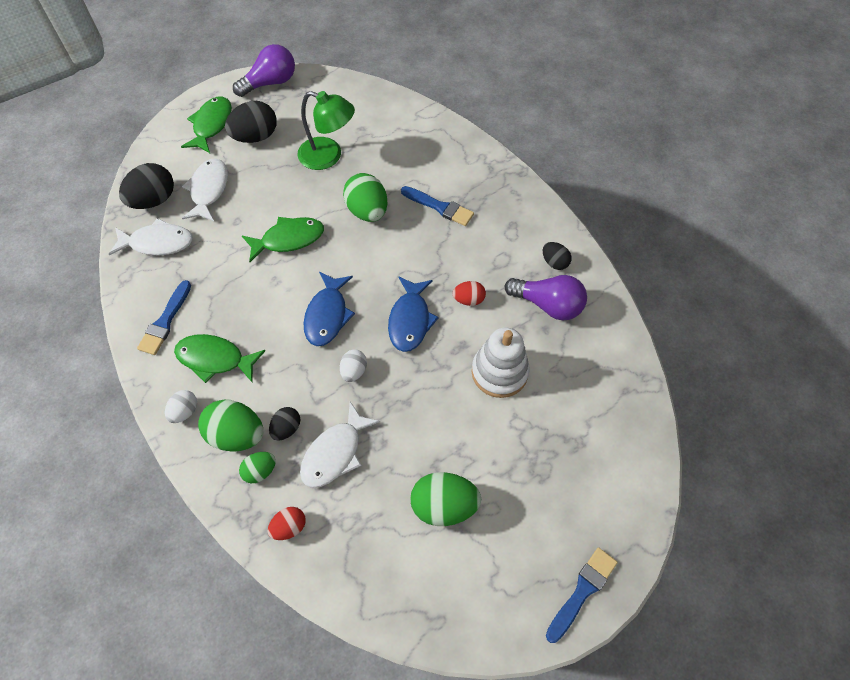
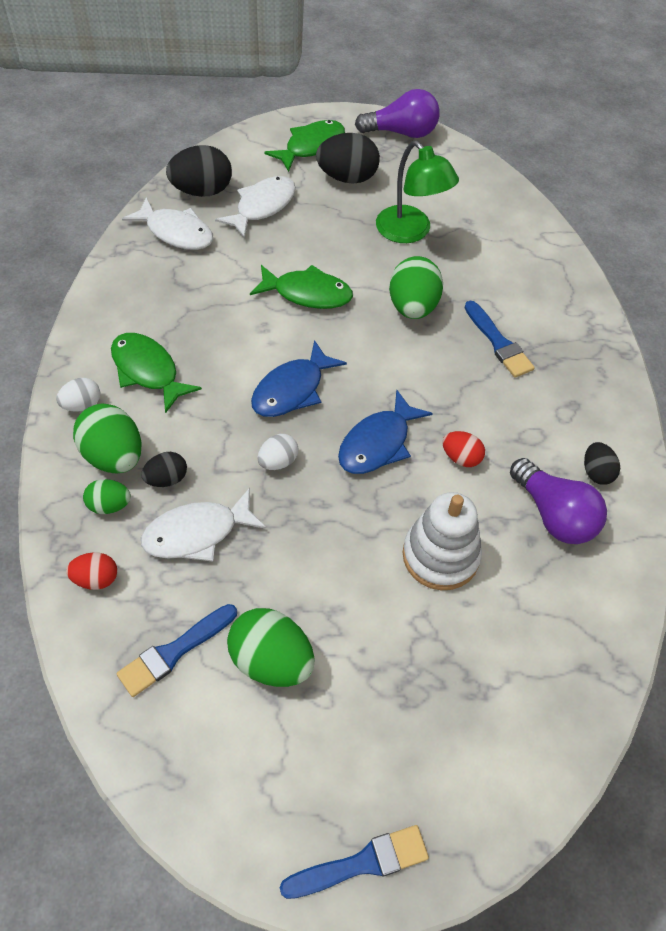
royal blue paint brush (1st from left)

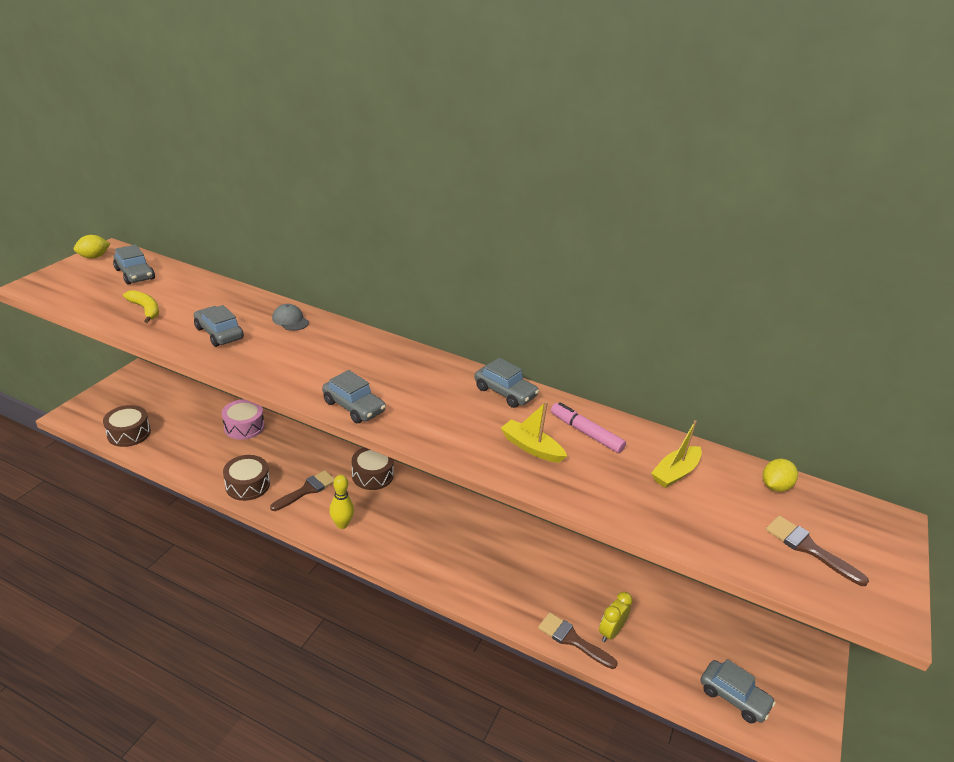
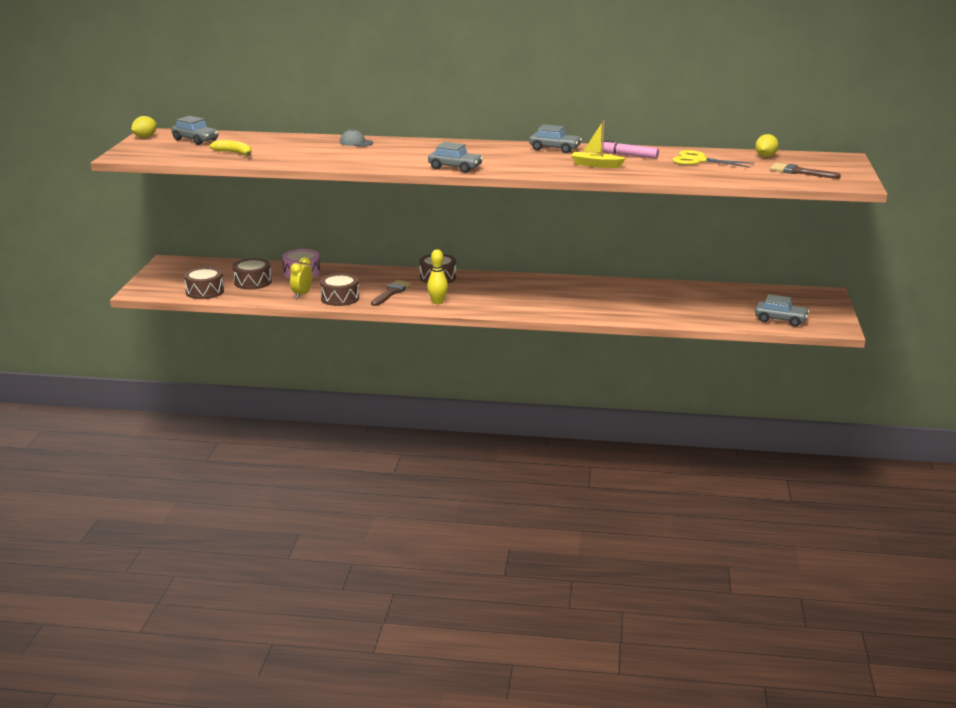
grey toy car (2nd from left in the first image); russet paint brush (2nd from left in the first image); golden alarm clock; golden shears; russet toy drum (2nd from left)

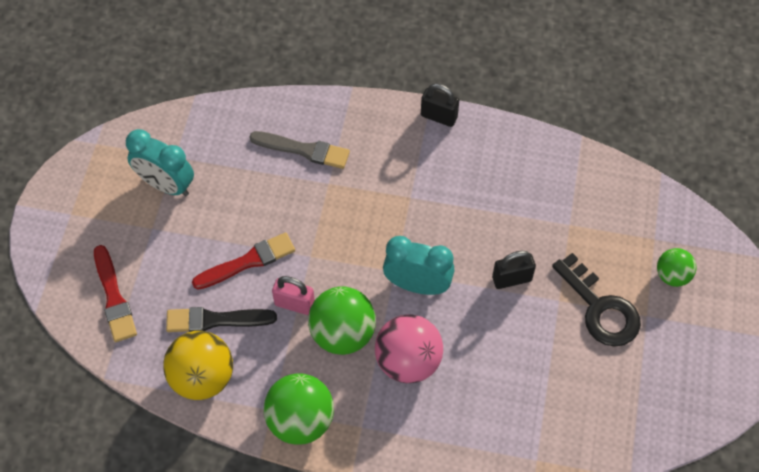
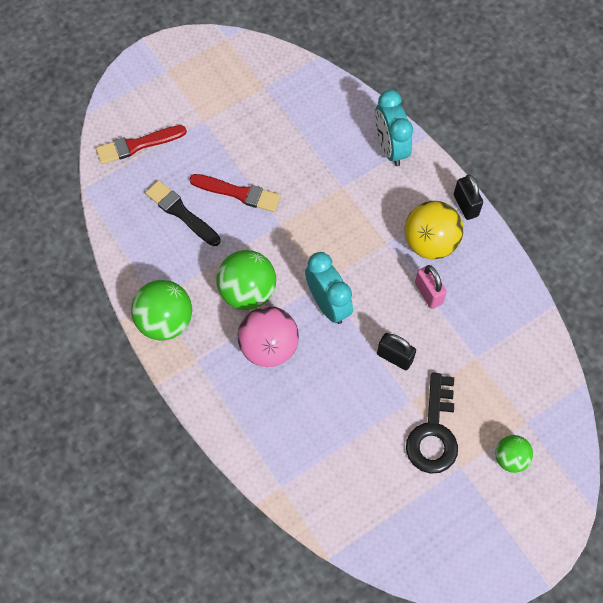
crimson paint brush (1st from left); aqua alarm clock (2nd from left); golden ball; grey paint brush; rosy padlock

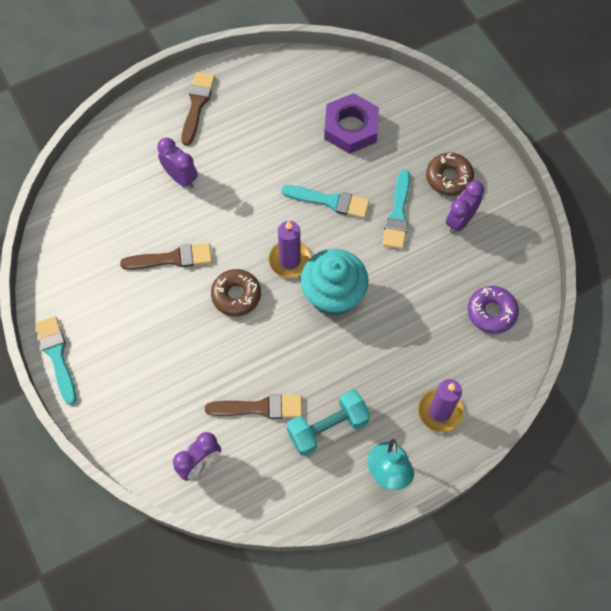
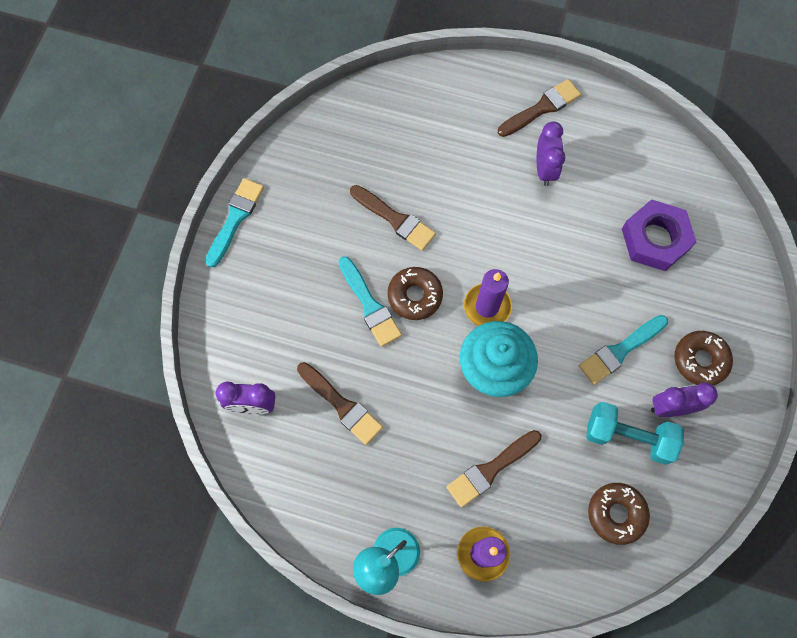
purple alarm clock (2nd from left); aqua paint brush (2nd from left); aqua hand weight; russet doughnut (2nd from left); russet paint brush (3rd from left)

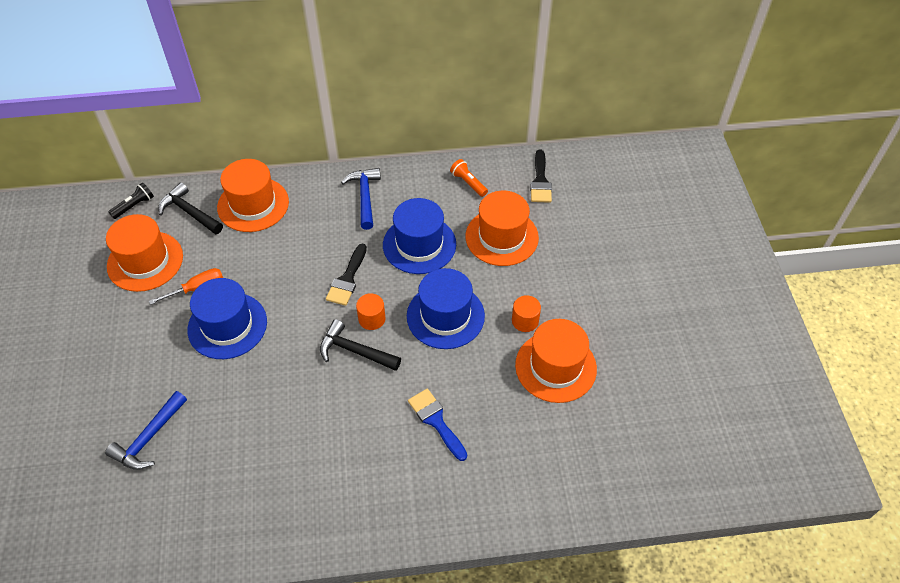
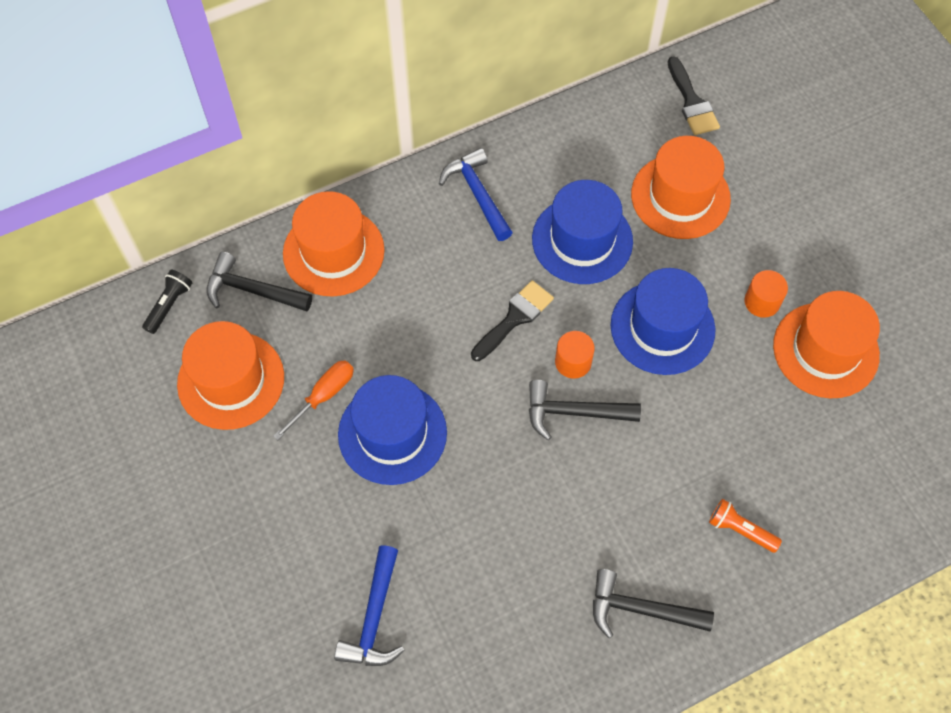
ebony paint brush (1st from left); royal blue paint brush; orange-coloured pocket torch; ebony claw hammer (3rd from left)

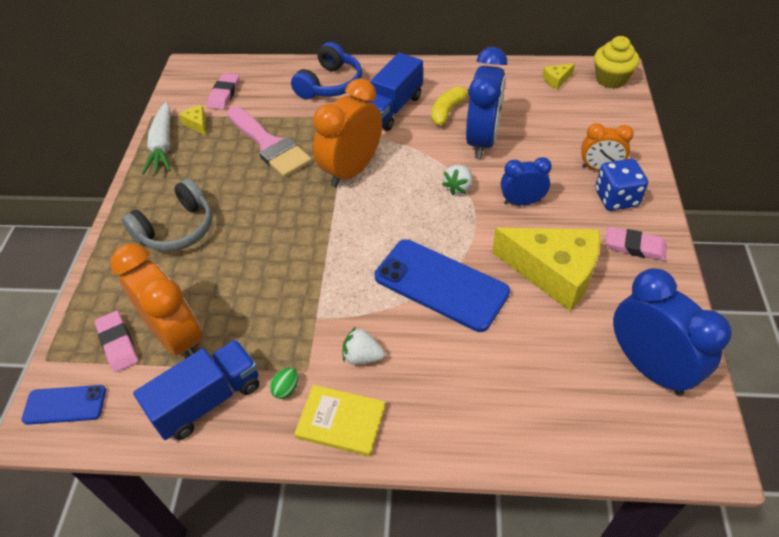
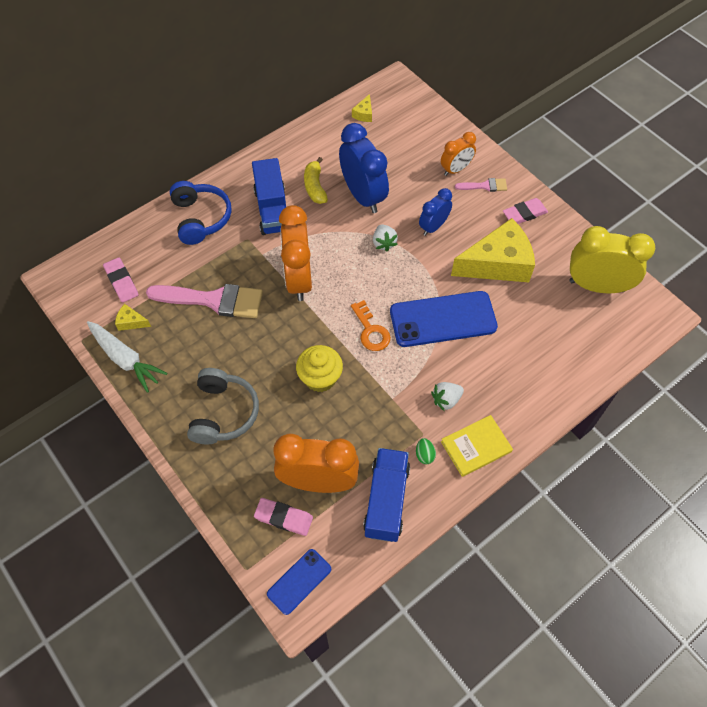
golden fairy cake; rosy paint brush (2nd from left); golden alarm clock; orange-coloured latchkey

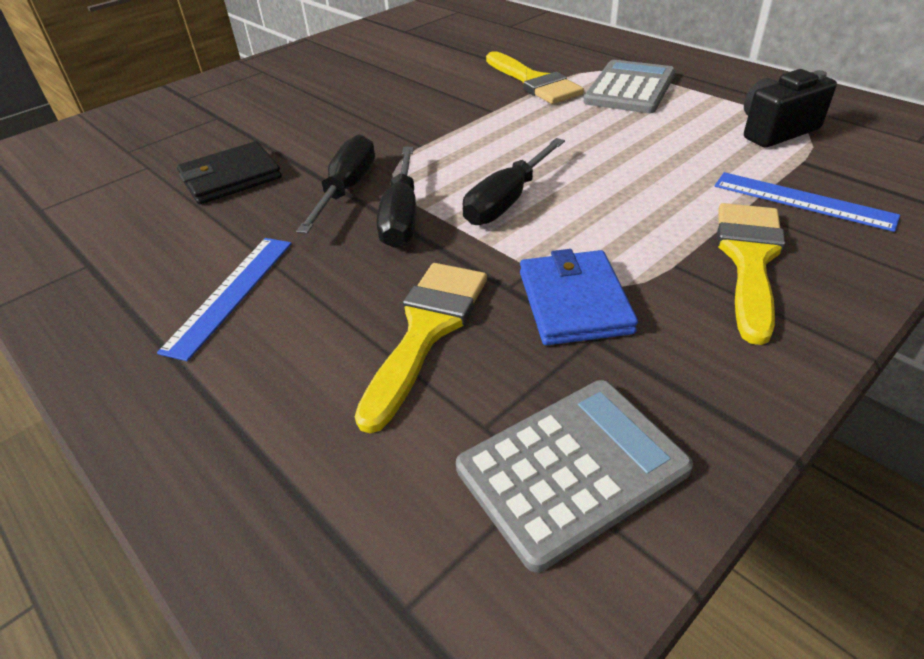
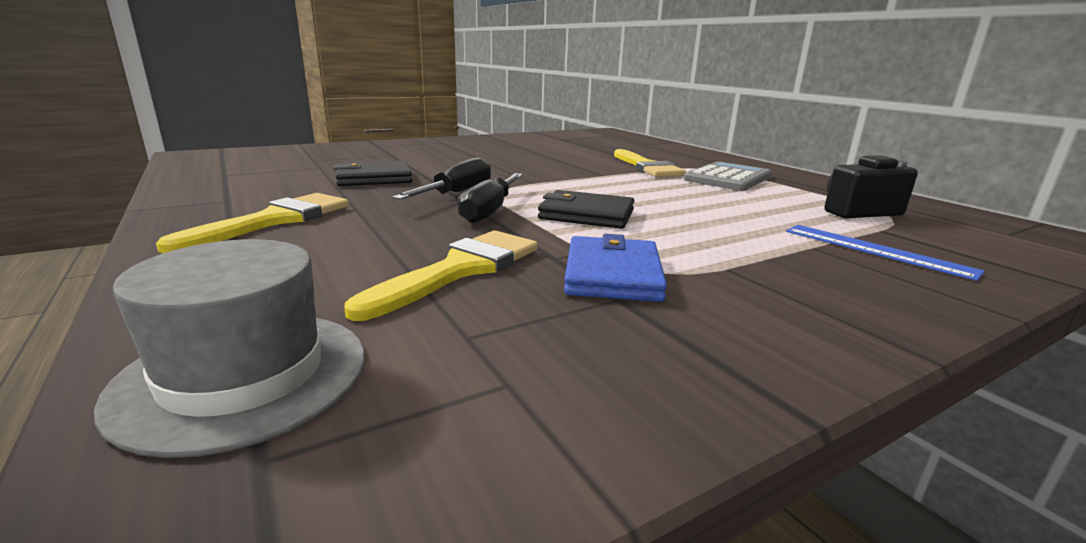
royal blue straightedge (1st from left in the first image); grey adding machine (1st from left in the first image); ebony card wallet (2nd from left); golden paint brush (1st from left); grey tall hat

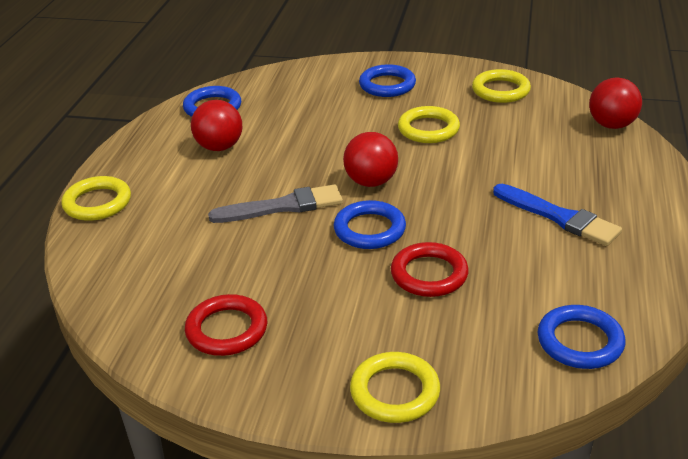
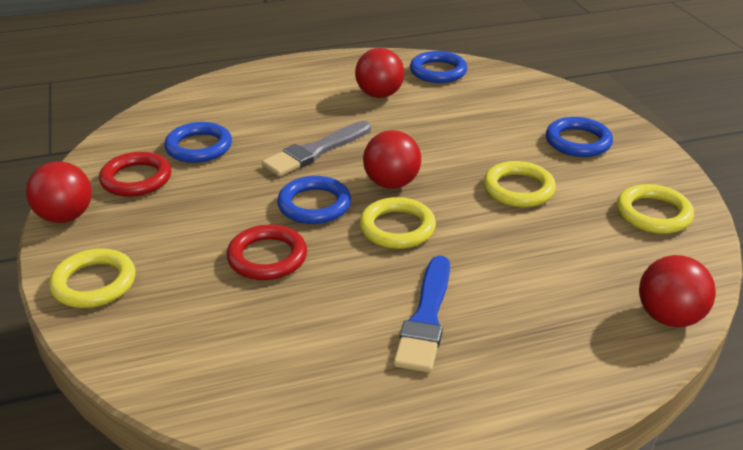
golden ring (2nd from left); grey paint brush; royal blue ring (1st from left); crimson ball (1st from left)

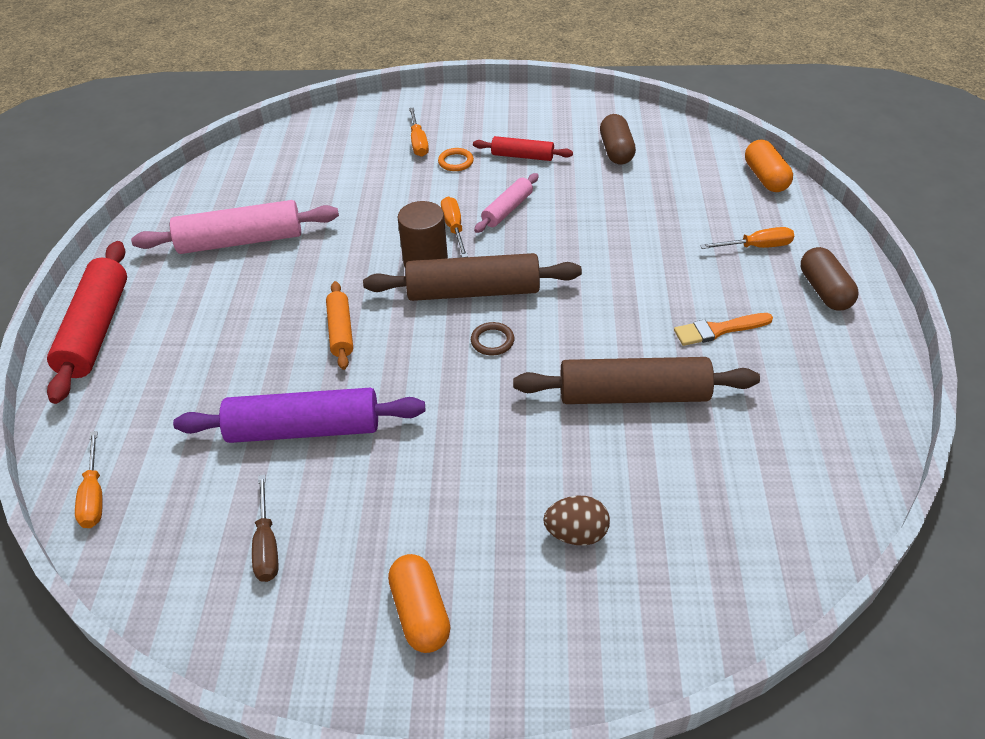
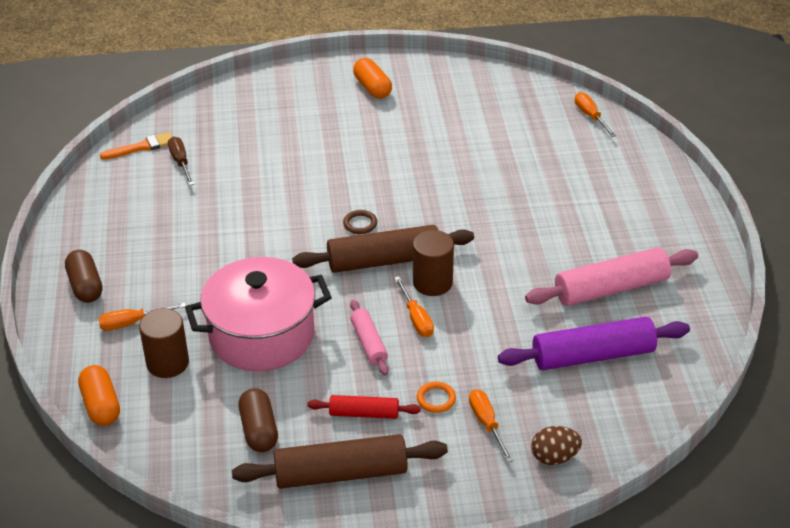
crimson rolling pin (1st from left in the first image); purple rolling pin; russet screwdriver; orange-coloured rolling pin; rosy rolling pin (1st from left); russet rolling pin (1st from left); russet egg; orange-coloured paint brush; russet cylinder shape (1st from left); rosy stockpot

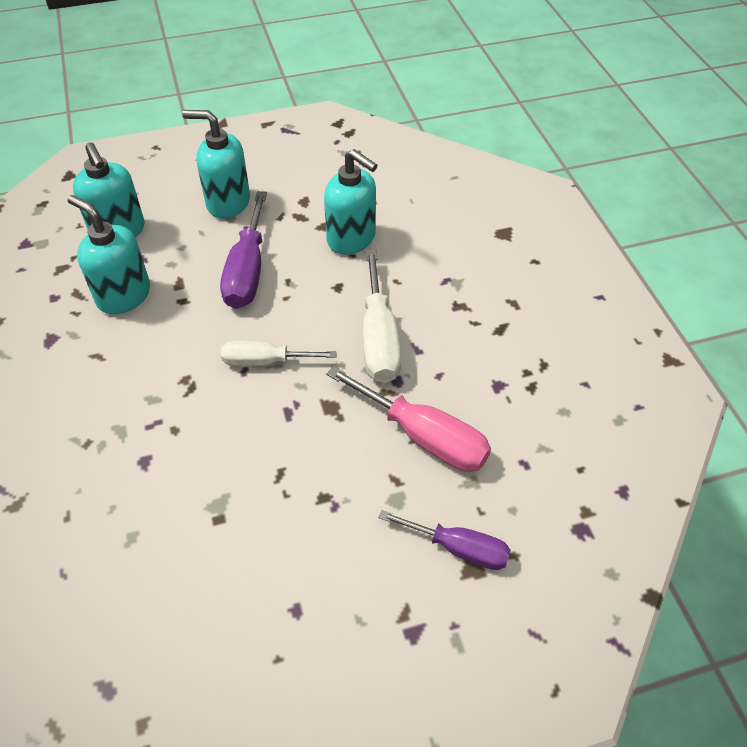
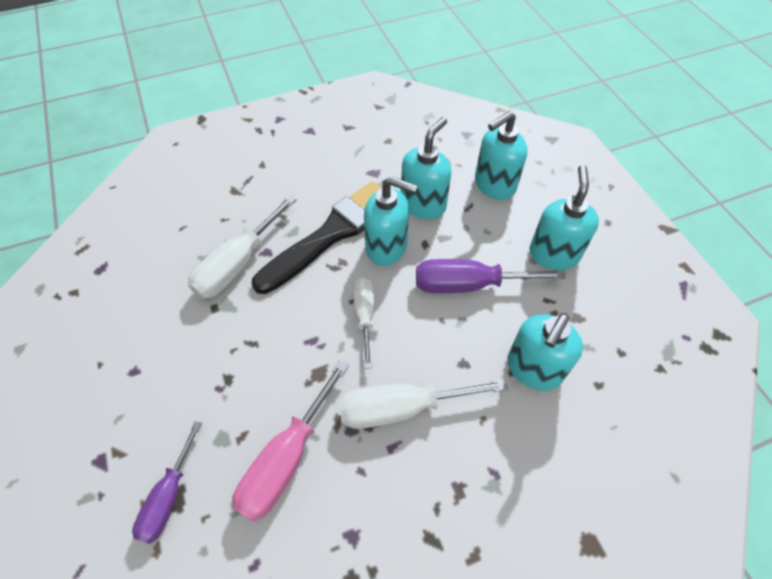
pure white screwdriver (1st from left); ebony paint brush; aqua pump bottle (1st from left)

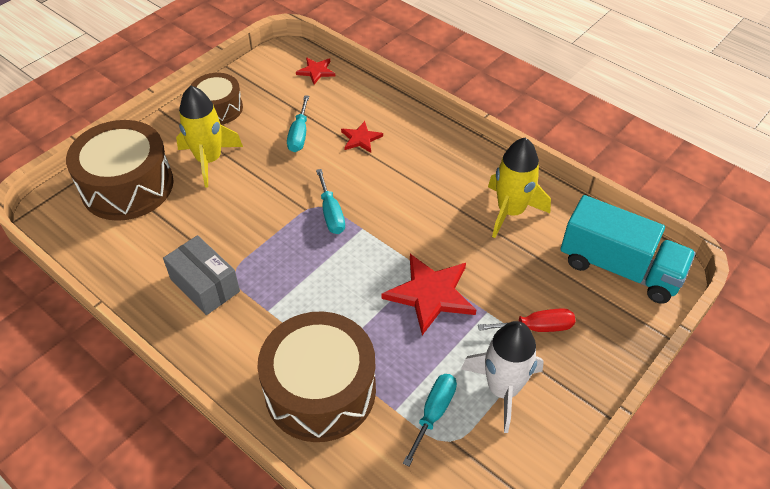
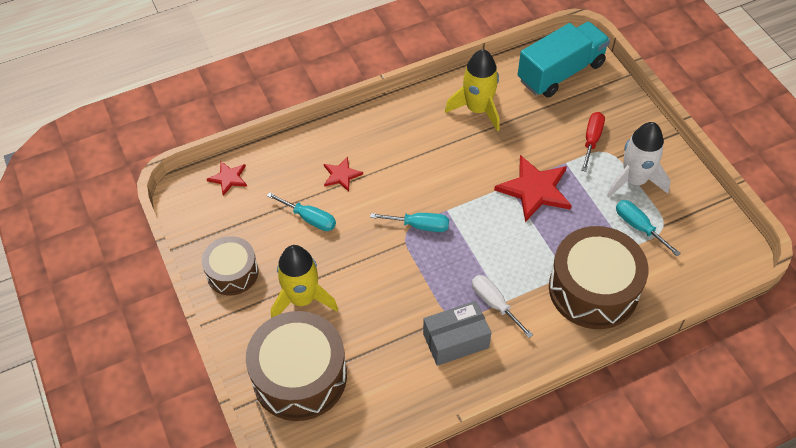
pure white screwdriver

